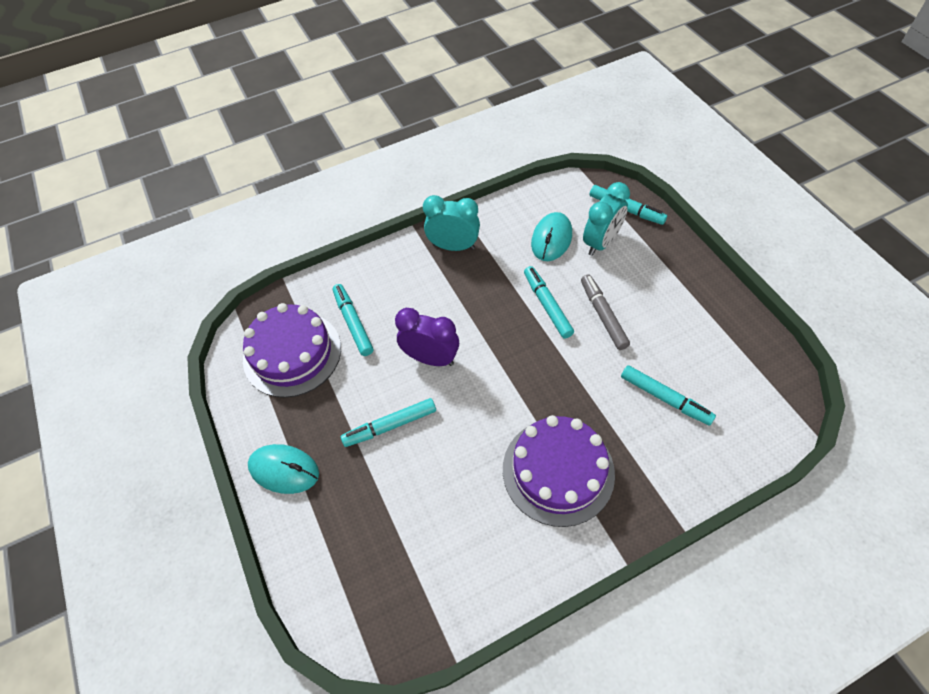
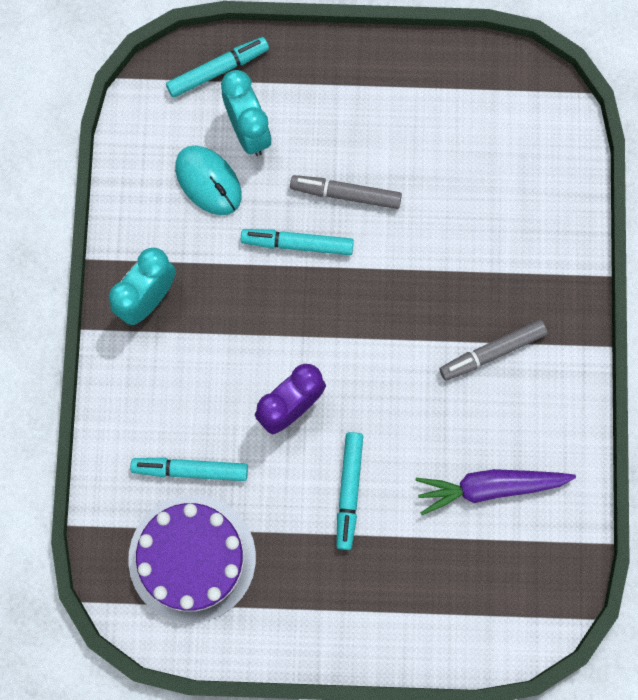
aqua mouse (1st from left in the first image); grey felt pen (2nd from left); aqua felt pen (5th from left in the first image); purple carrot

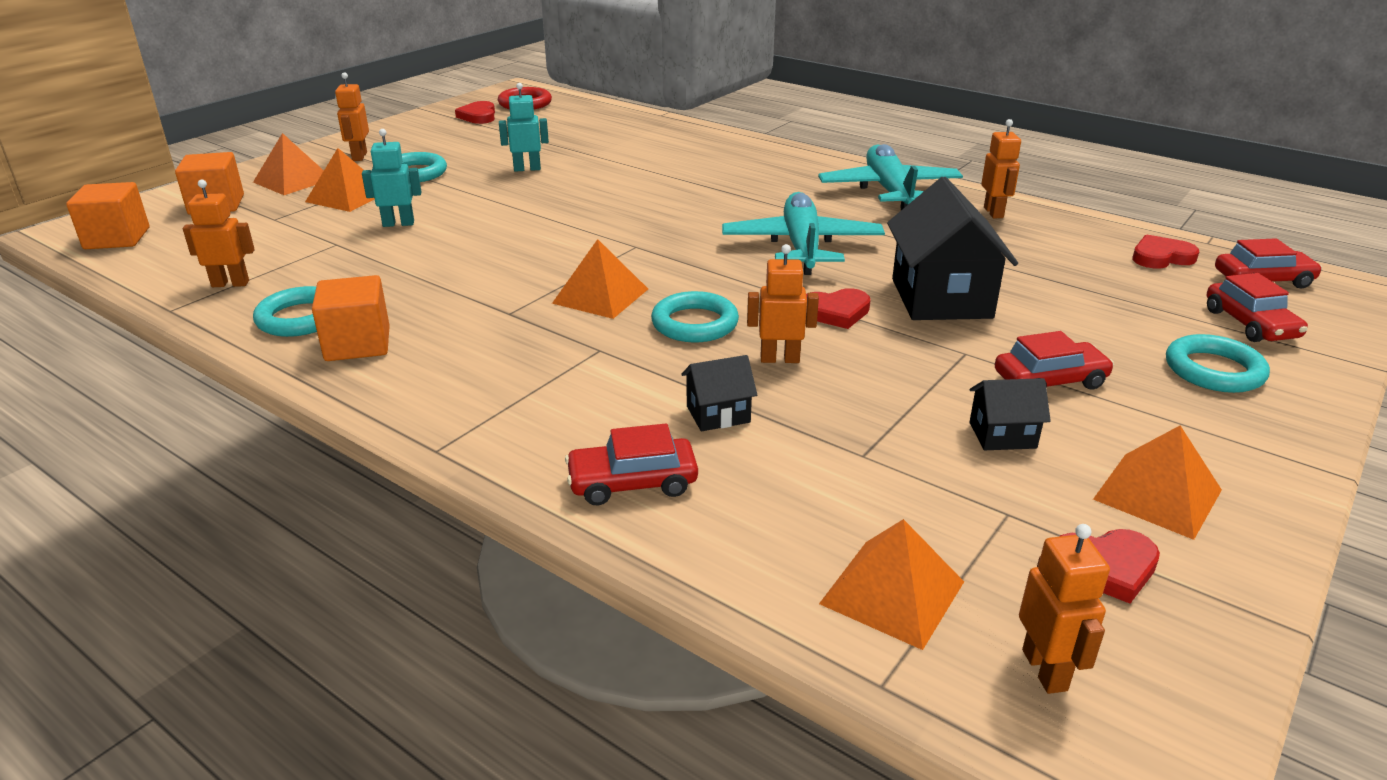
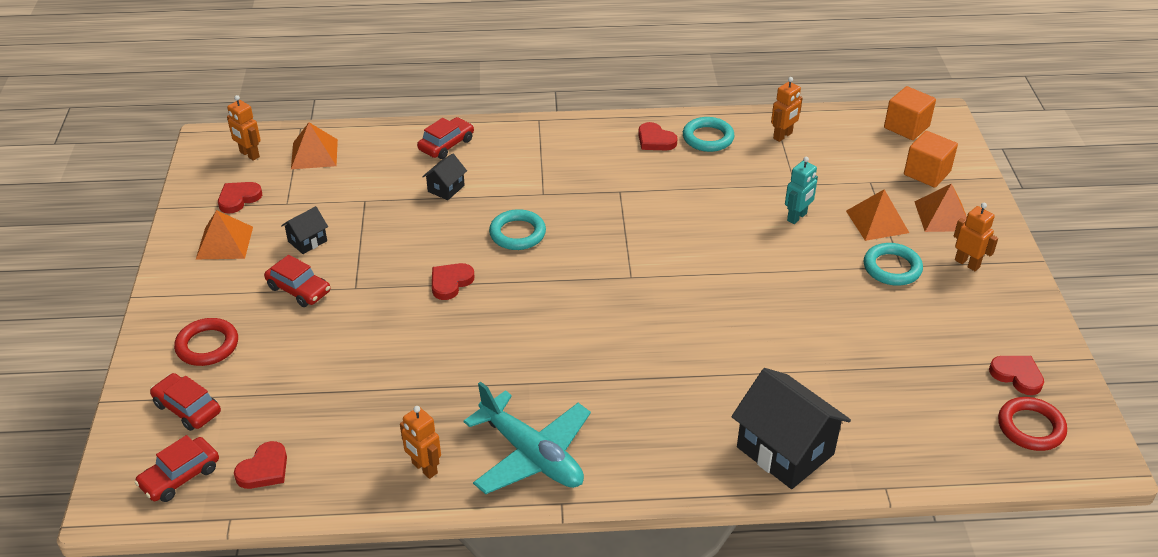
crimson heart (4th from left); aqua robot figure (2nd from left in the first image); orange-coloured pyramid (3rd from left in the first image); aqua toy plane (1st from left in the first image); orange-coloured robot figure (3rd from left in the first image); ebony house (3rd from left); crimson toy car (3rd from left); crimson ring (1st from left)

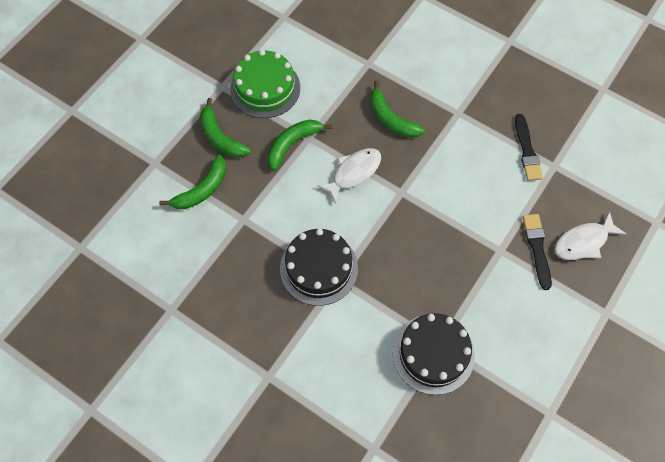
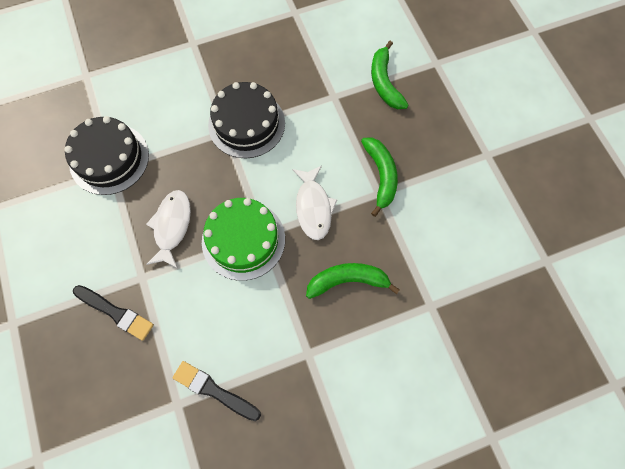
emerald banana (2nd from left in the first image); emerald cake; pure white toy fish (1st from left)

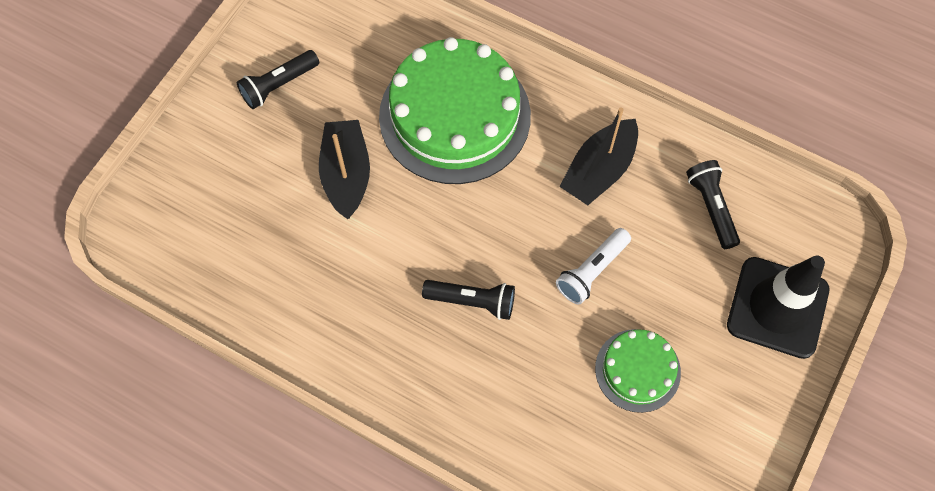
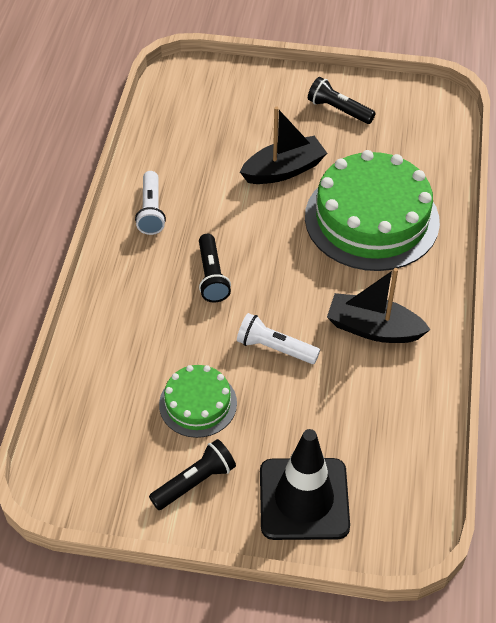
ebony pocket torch (1st from left); pure white pocket torch (1st from left)

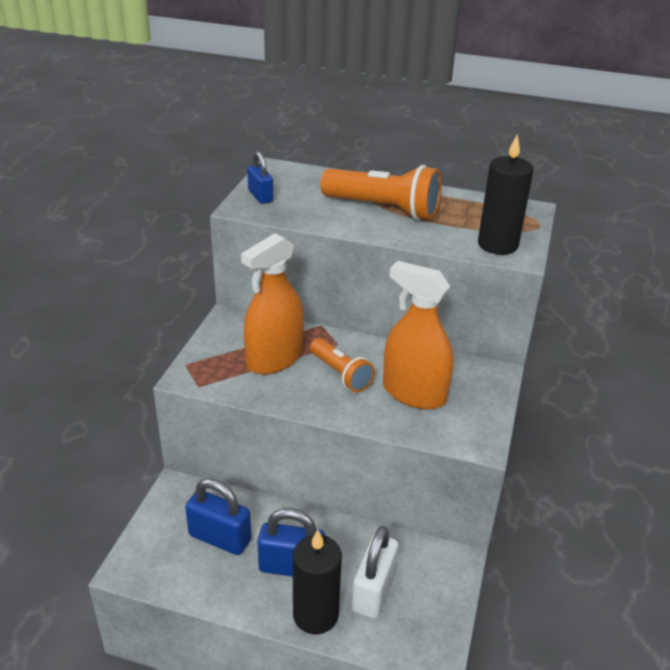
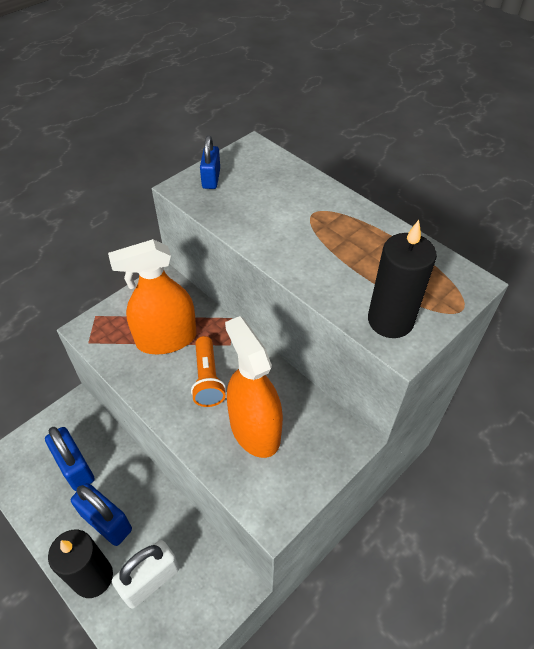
orange-coloured pocket torch (2nd from left in the first image)

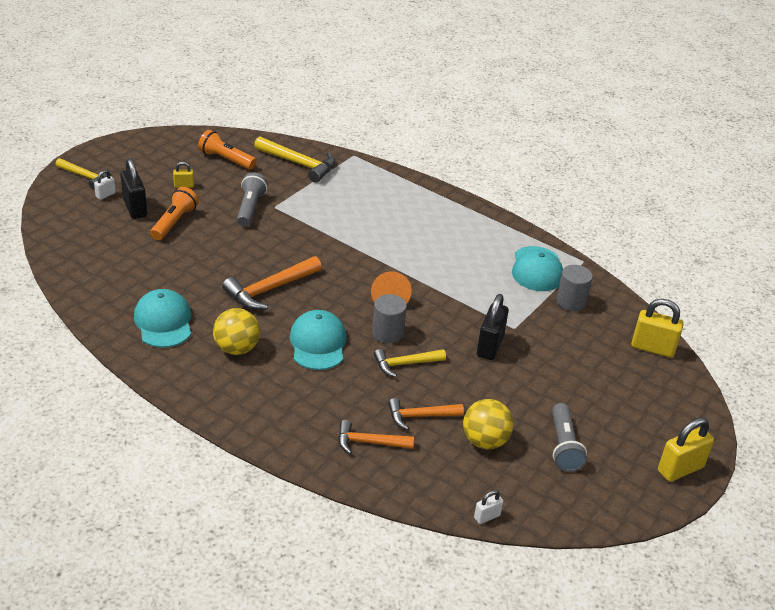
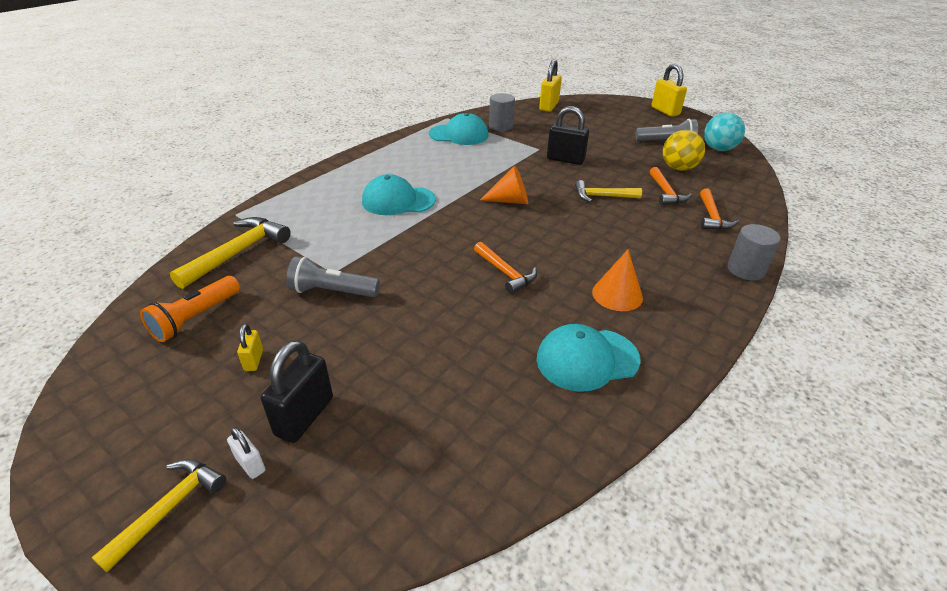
ebony padlock (1st from left); orange-coloured pocket torch (1st from left in the first image); orange-coloured solid cone (2nd from left); orange-coloured claw hammer (1st from left); aqua cap (1st from left); grey cylinder shape (2nd from left); golden claw hammer (3rd from left); pure white padlock (2nd from left in the first image); aqua ball

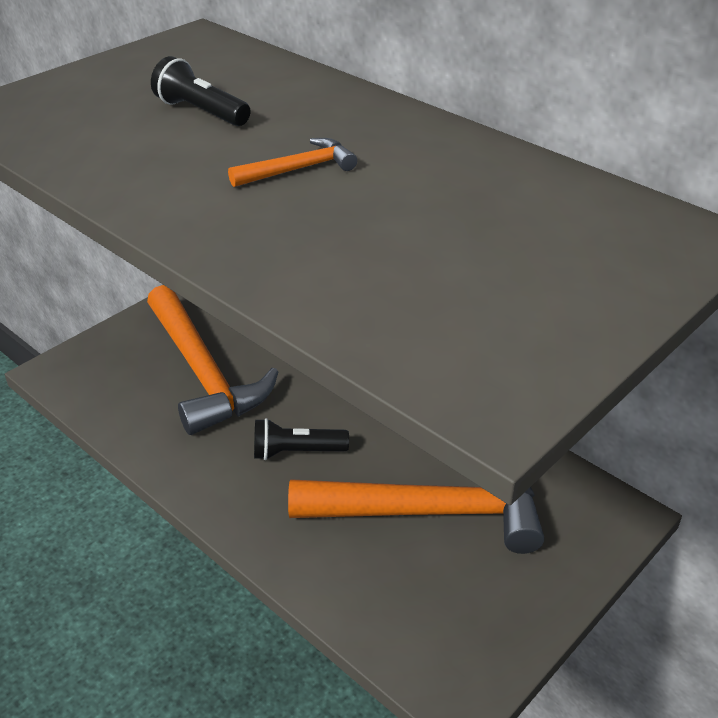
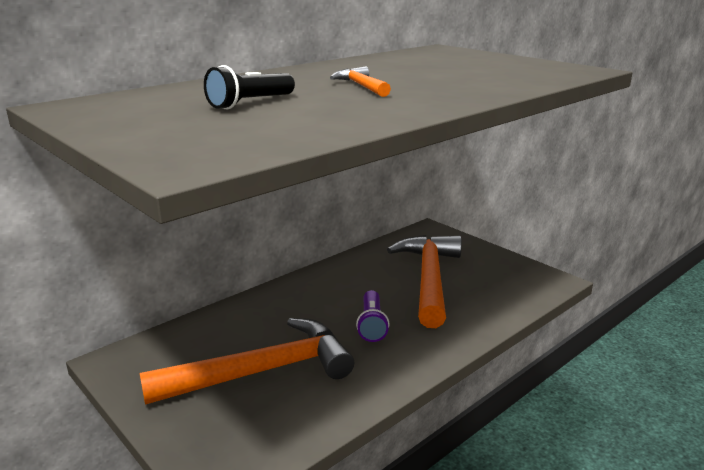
purple pocket torch

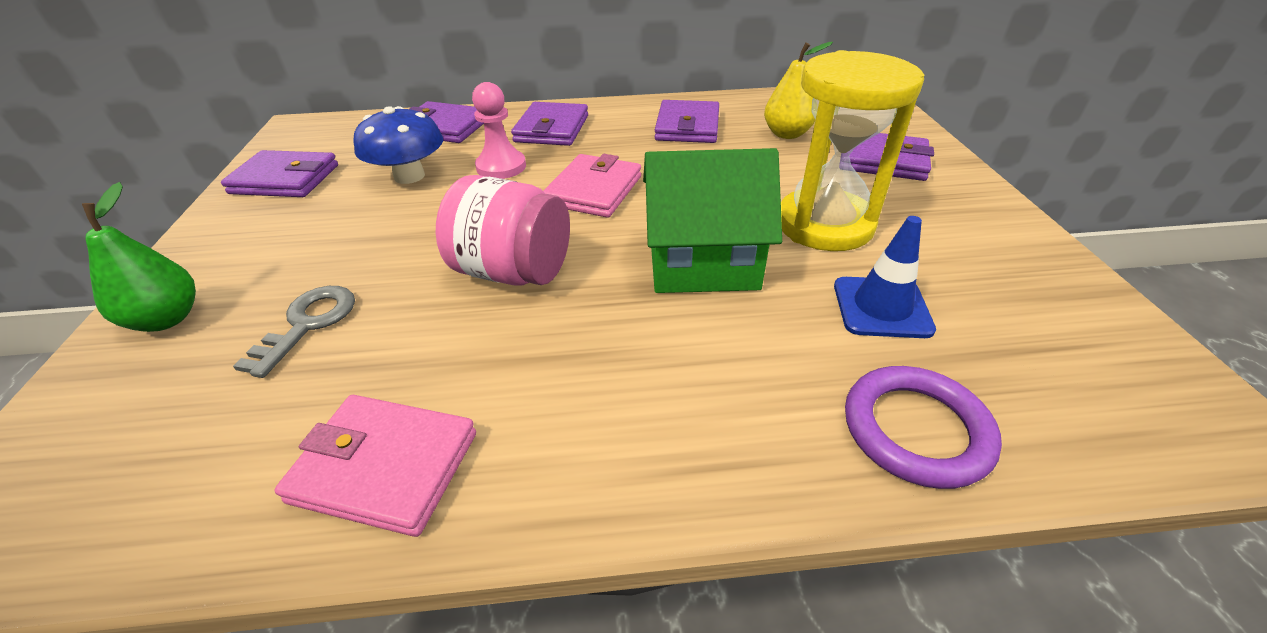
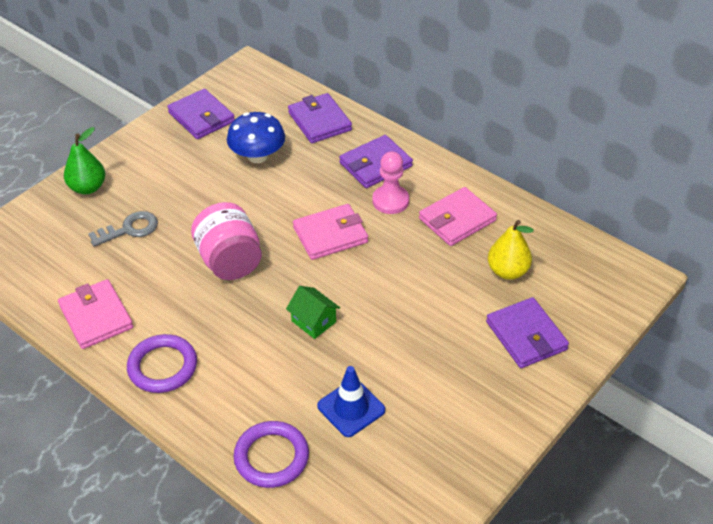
rosy chess pawn; emerald house; rosy card wallet (3rd from left); golden sand timer; purple ring (1st from left)

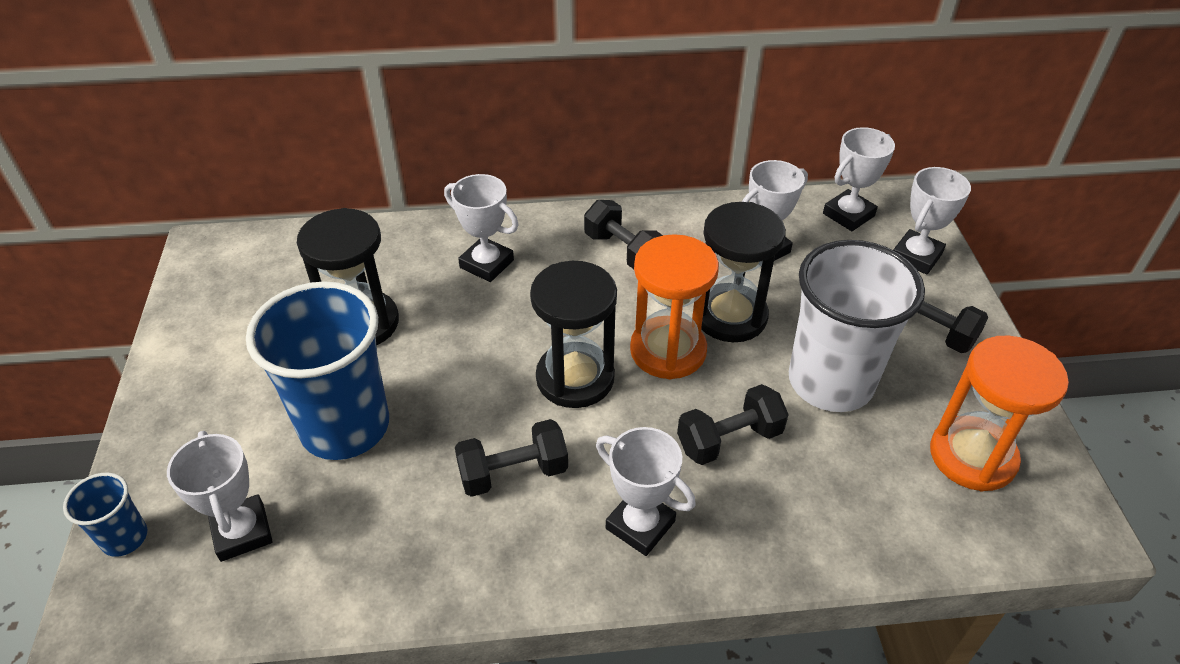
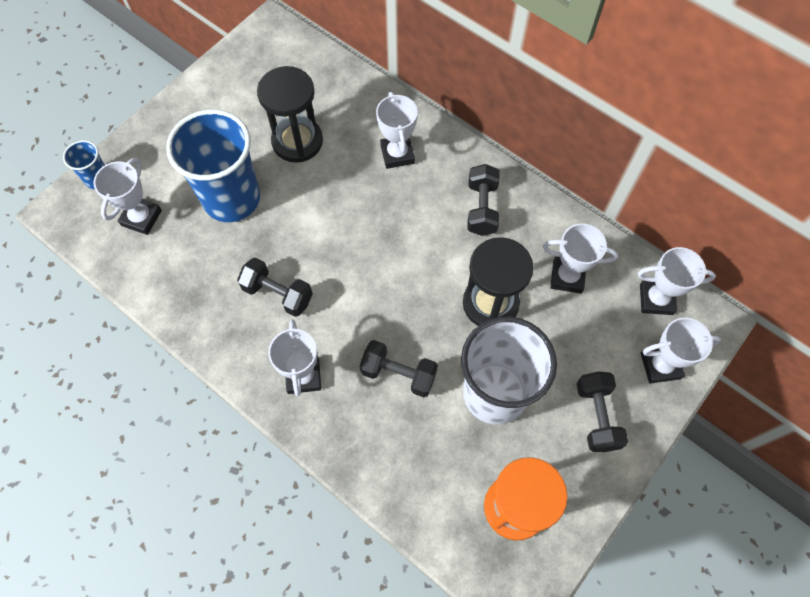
ebony sand timer (2nd from left in the first image); orange-coloured sand timer (1st from left in the first image)

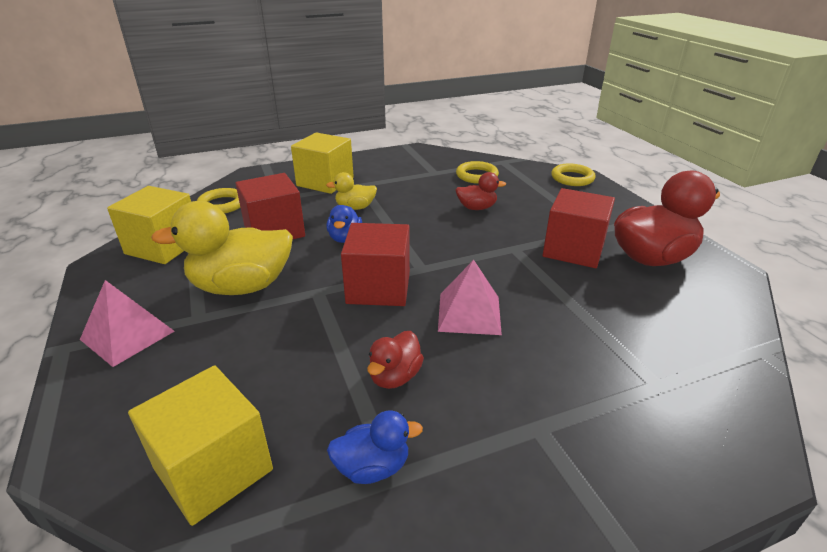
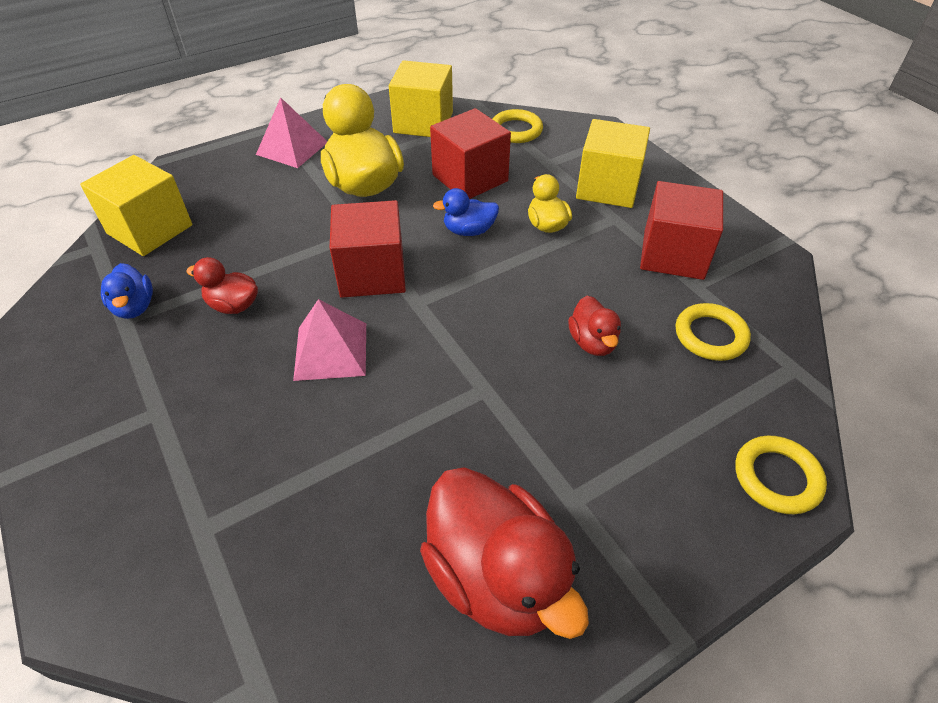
crimson block (3rd from left)

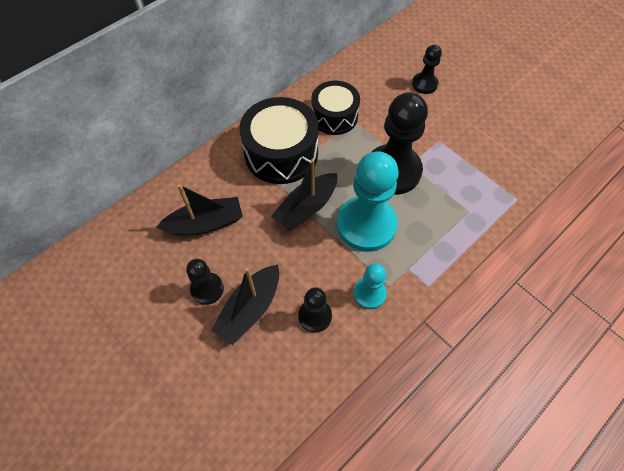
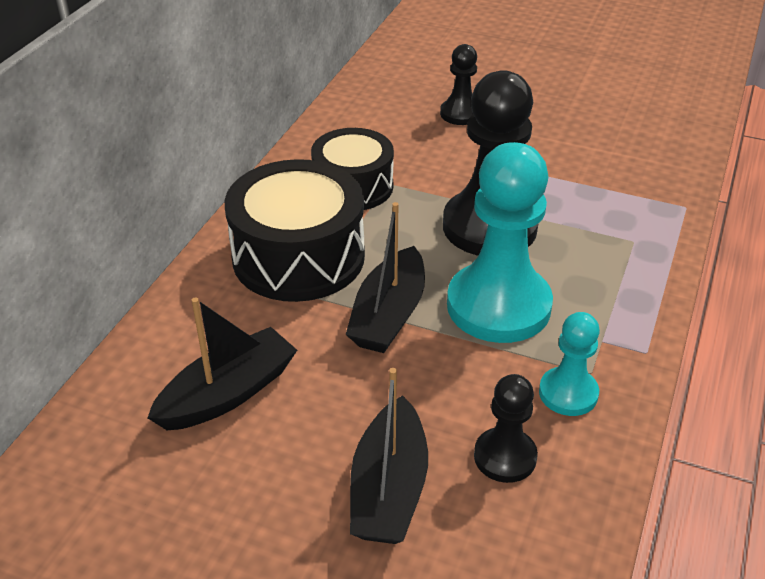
ebony chess pawn (1st from left in the first image)

